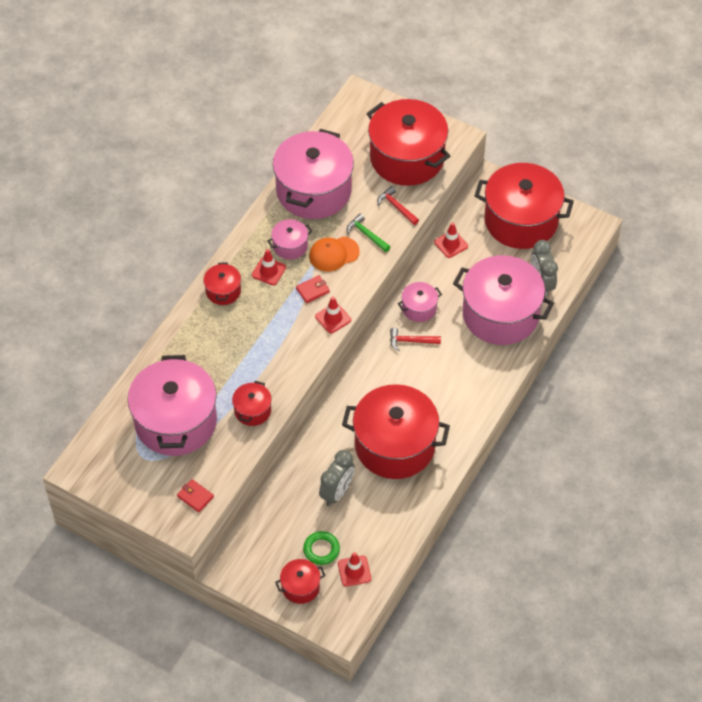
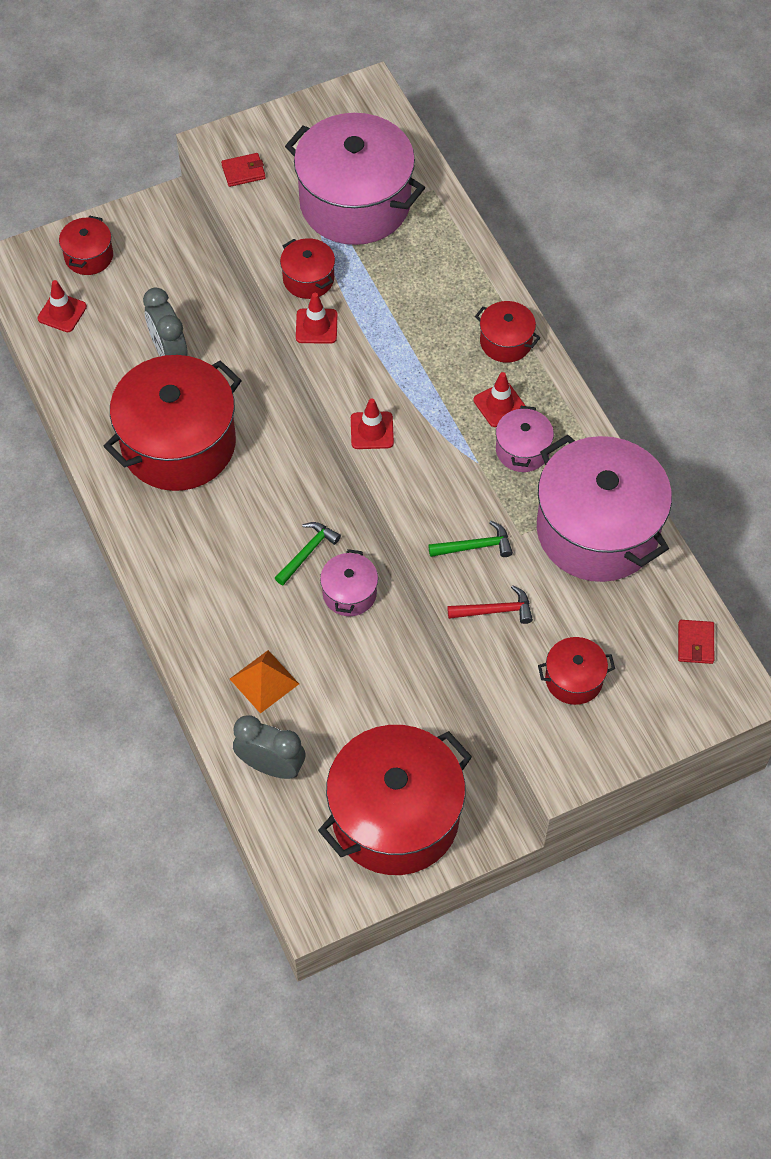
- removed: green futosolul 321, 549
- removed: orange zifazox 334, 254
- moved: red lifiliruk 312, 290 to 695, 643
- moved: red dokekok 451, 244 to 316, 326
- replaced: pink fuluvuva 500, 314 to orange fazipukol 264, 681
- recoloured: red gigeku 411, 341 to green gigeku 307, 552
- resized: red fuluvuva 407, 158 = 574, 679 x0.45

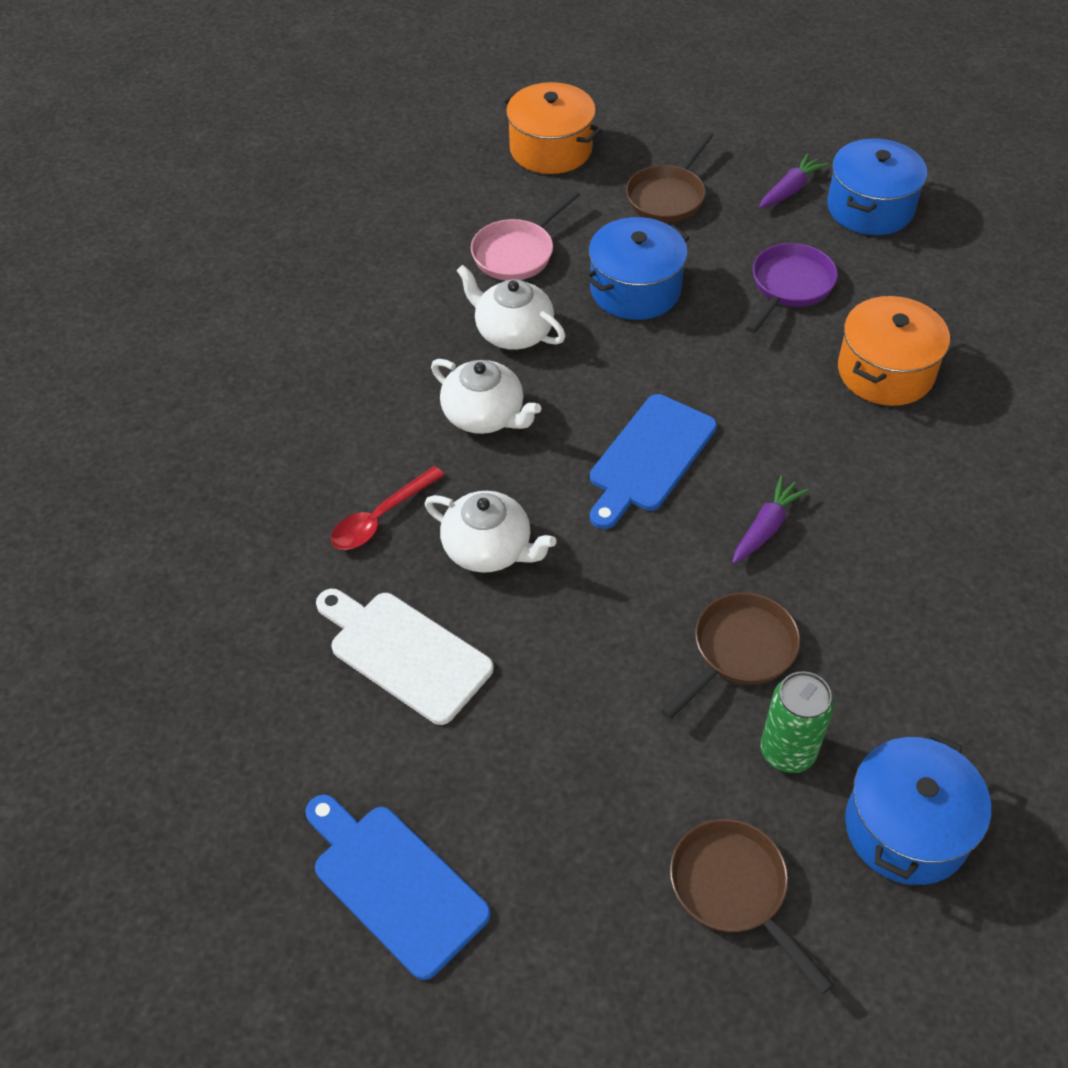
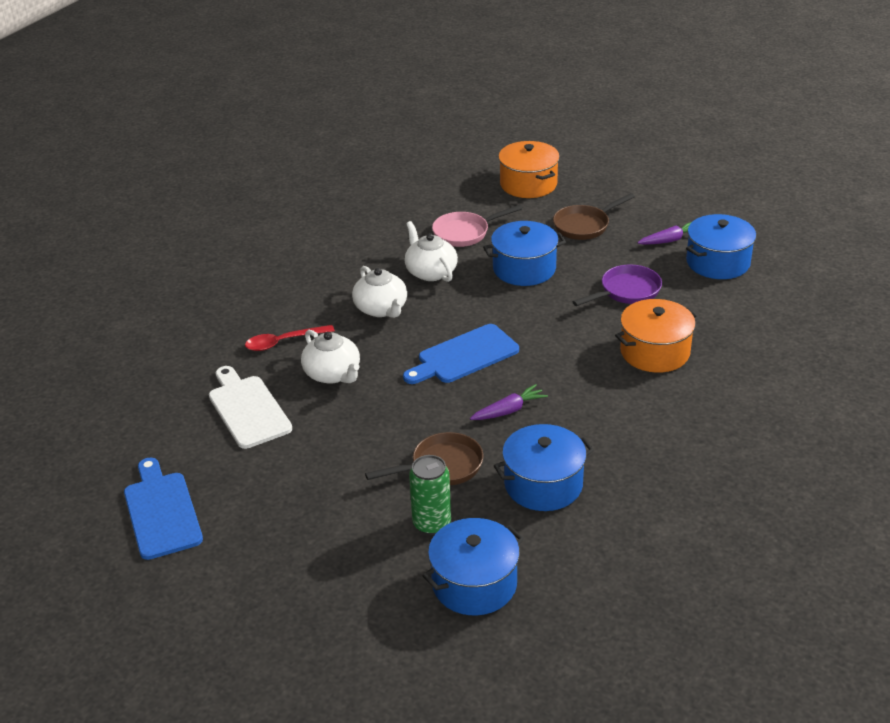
- removed: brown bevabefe 734, 890
- added: blue fuluvuva 543, 484

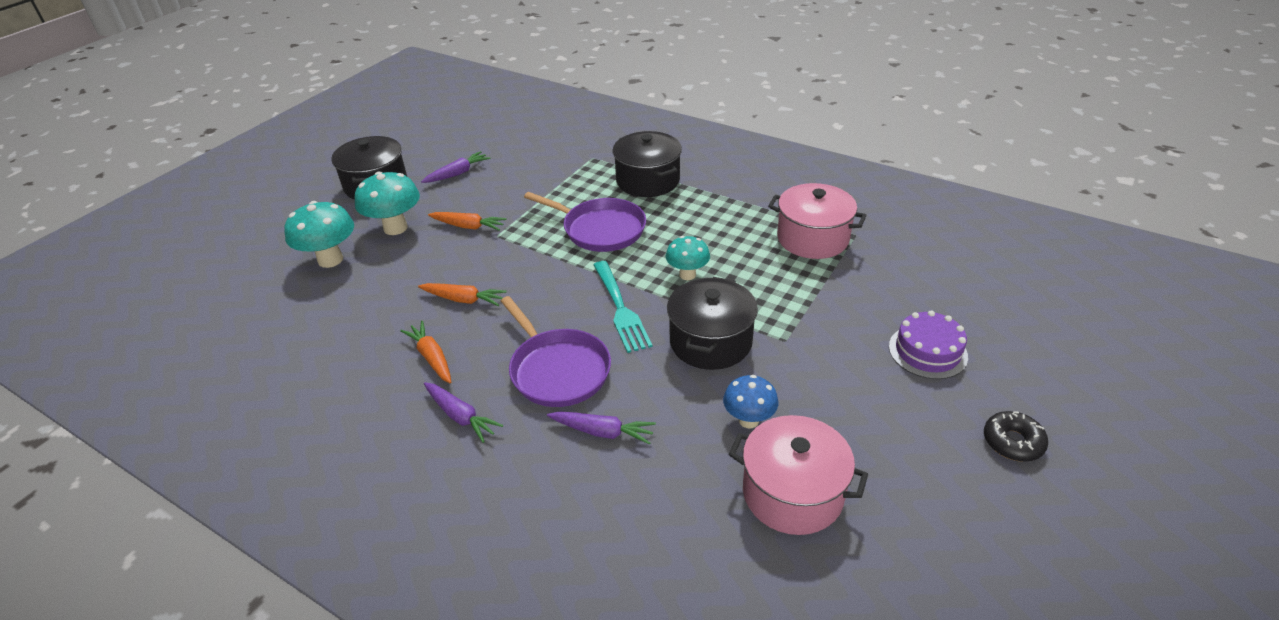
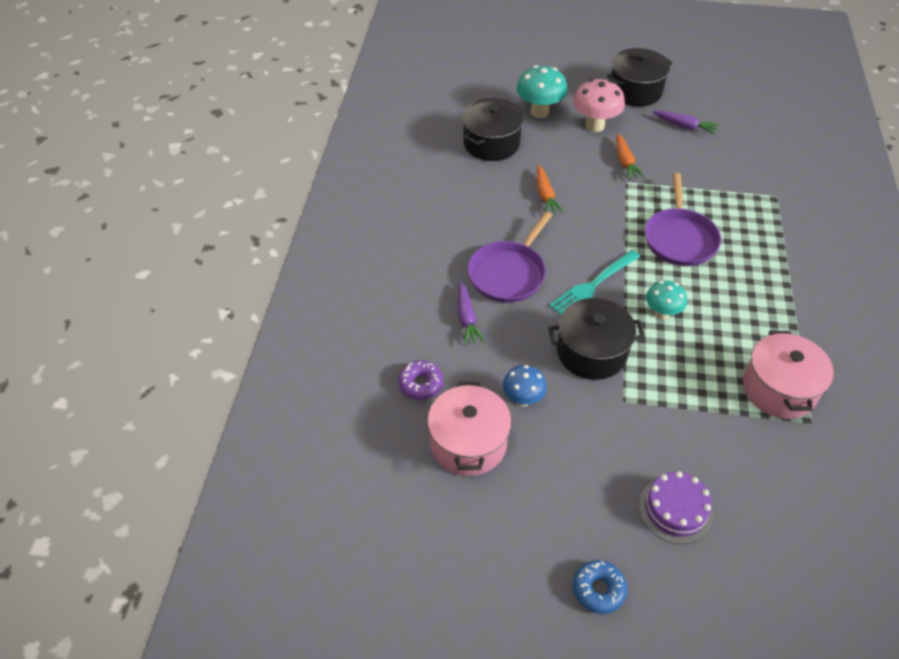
- removed: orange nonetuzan 431, 357
- removed: purple nonetuzan 460, 416
- added: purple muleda 421, 384
- moved: black fuluvuva 648, 180 to 491, 143
- recoloured: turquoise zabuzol 395, 228 to pink zabuzol 595, 125
- recoloured: black muleda 1012, 442 to blue muleda 598, 589

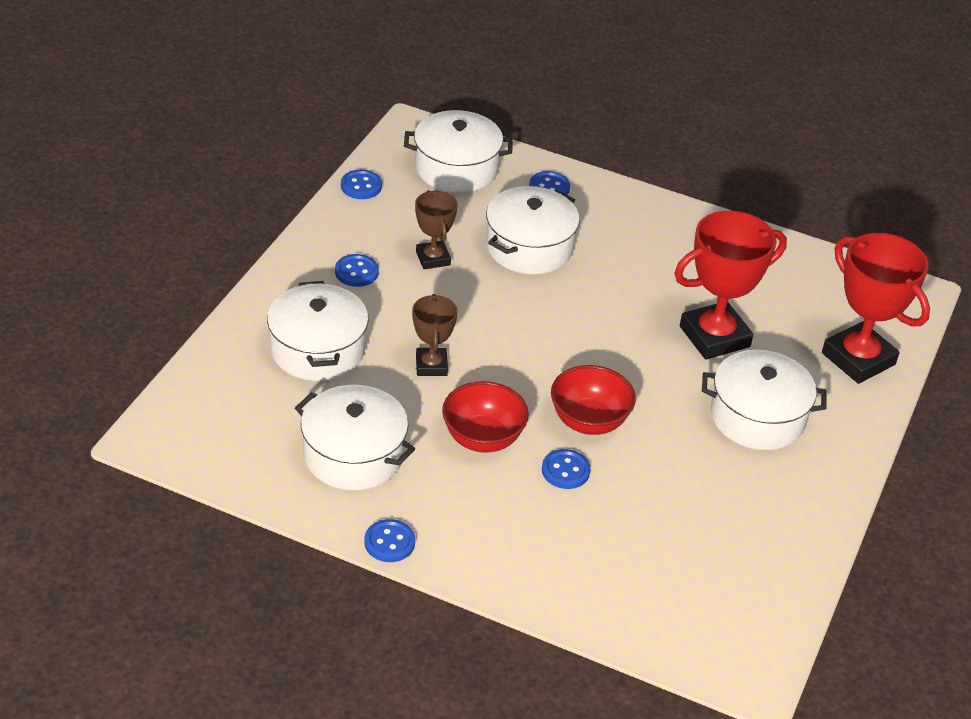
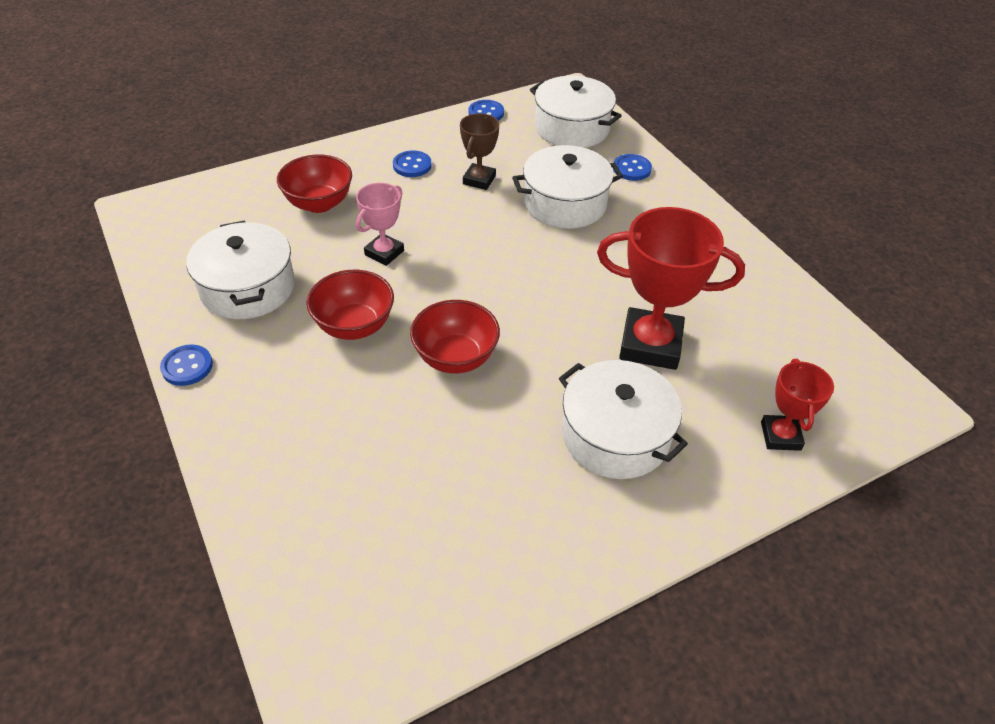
- removed: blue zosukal 565, 471
- replaced: white fuluvuva 317, 349 to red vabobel 319, 203
- recoloured: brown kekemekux 431, 365 to pink kekemekux 384, 253
- resized: red kekemekux 858, 359 = 780, 436 x0.55

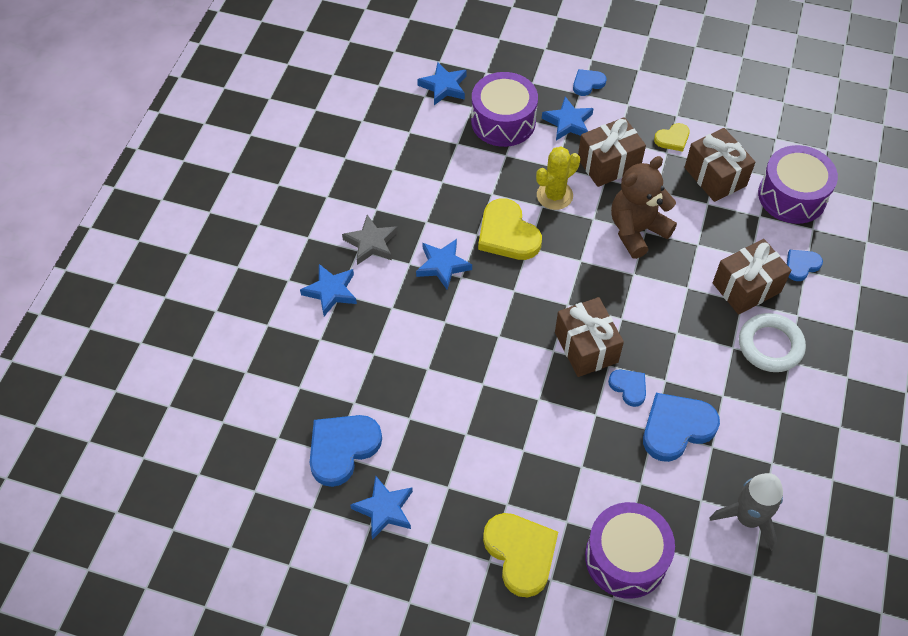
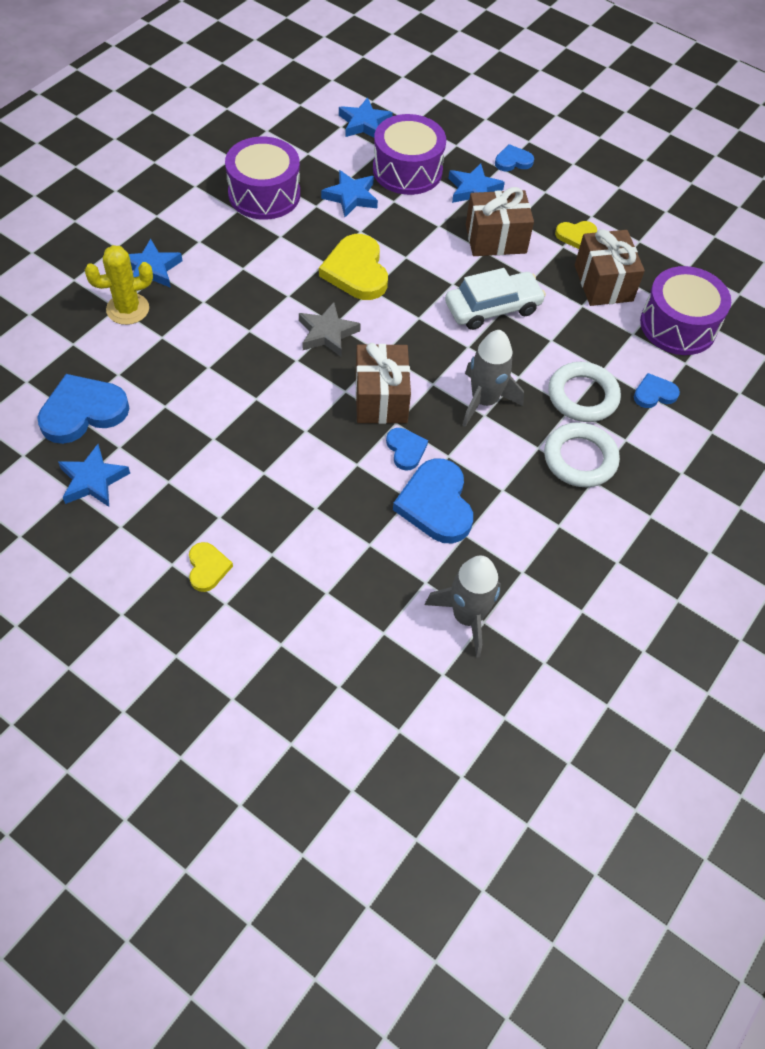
- added: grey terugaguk 484, 401
- moved: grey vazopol 371, 243 to 327, 333
- moved: blue vazopol 442, 265 to 351, 197
- moved: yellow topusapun 554, 195 to 128, 309
- moved: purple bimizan 626, 558 to 264, 194
- replaced: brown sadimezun 637, 230 to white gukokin 492, 308
- replaced: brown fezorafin 746, 288 to white futosolul 582, 396
- turned: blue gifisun 676, 428 = 436, 504 90 degrees counterclockwise
- resized: yellow gifisun 521, 553 = 207, 568 x0.54

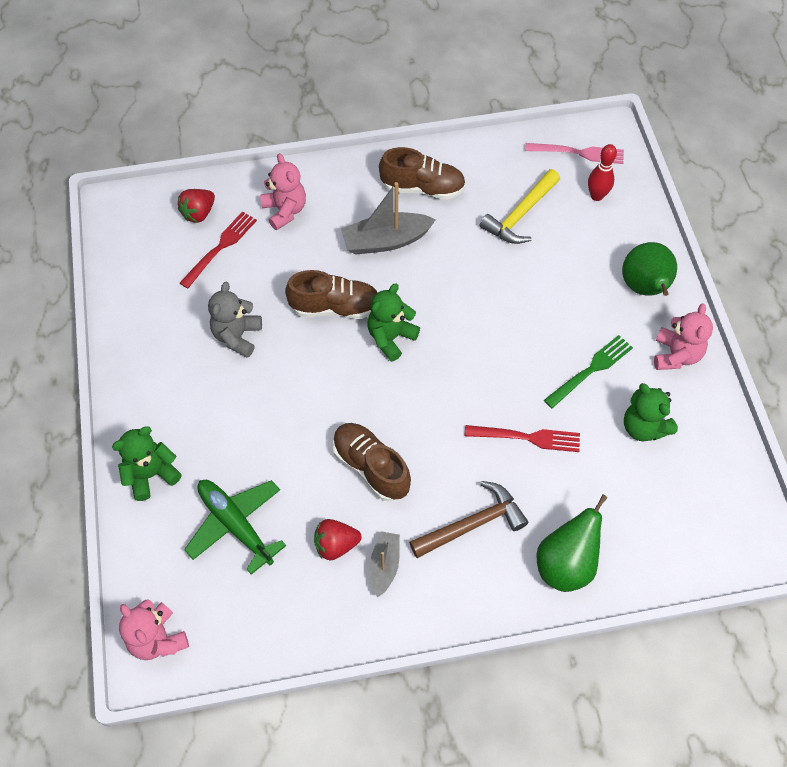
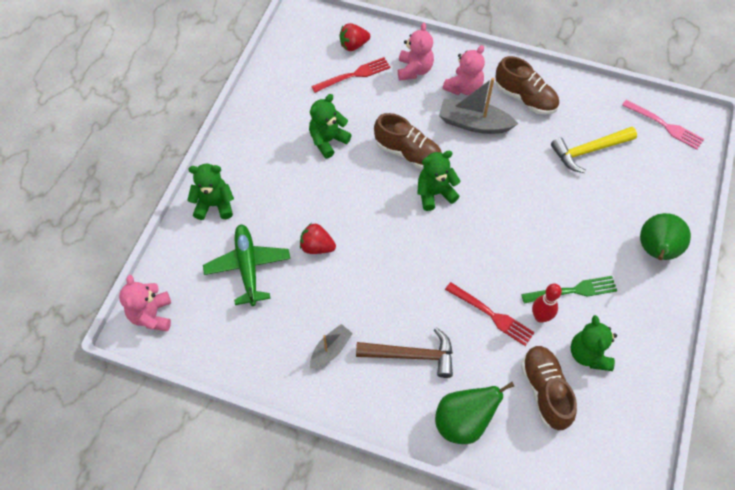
- moved: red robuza 336, 545 to 317, 247
- moved: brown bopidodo 371, 467 to 545, 391
- moved: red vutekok 596, 196 to 540, 317
- moved: pink sadimezun 676, 355 to 463, 88
- recoloured: grey sadimezun 237, 336 to green sadimezun 328, 140

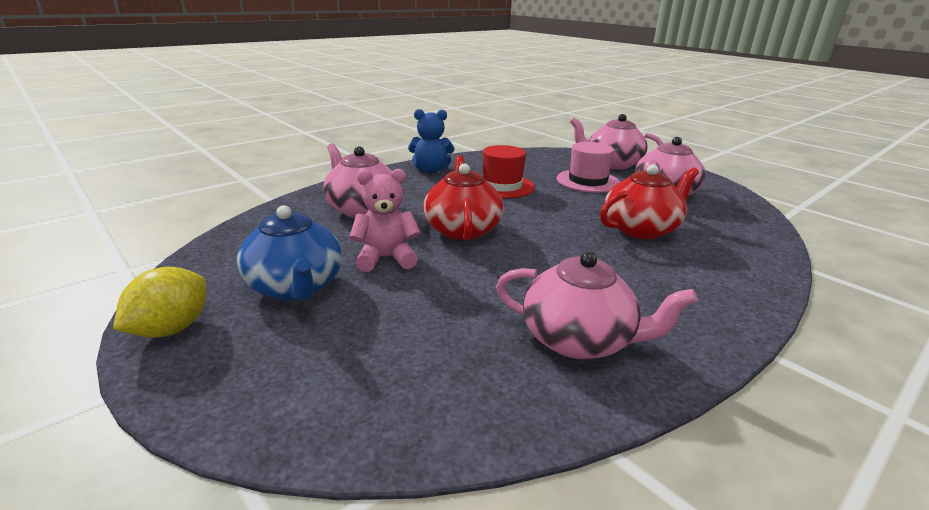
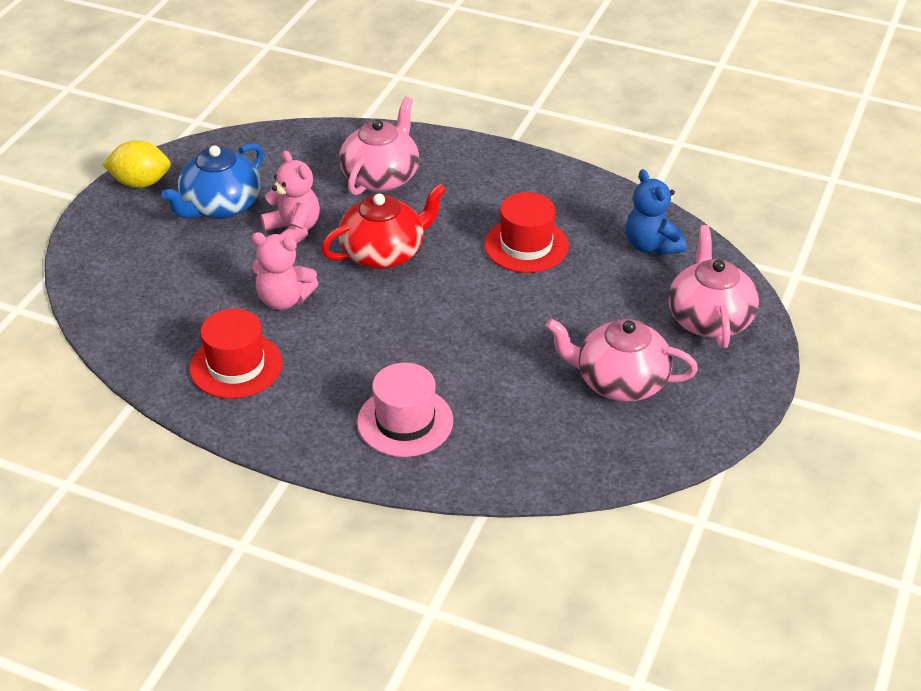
- removed: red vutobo 641, 229
- added: pink sadimezun 284, 299
- moved: blue sadimezun 431, 170 to 651, 245
- moved: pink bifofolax 587, 181 to 405, 421
- replaced: pink vutobo 578, 340 to red bifofolax 236, 366

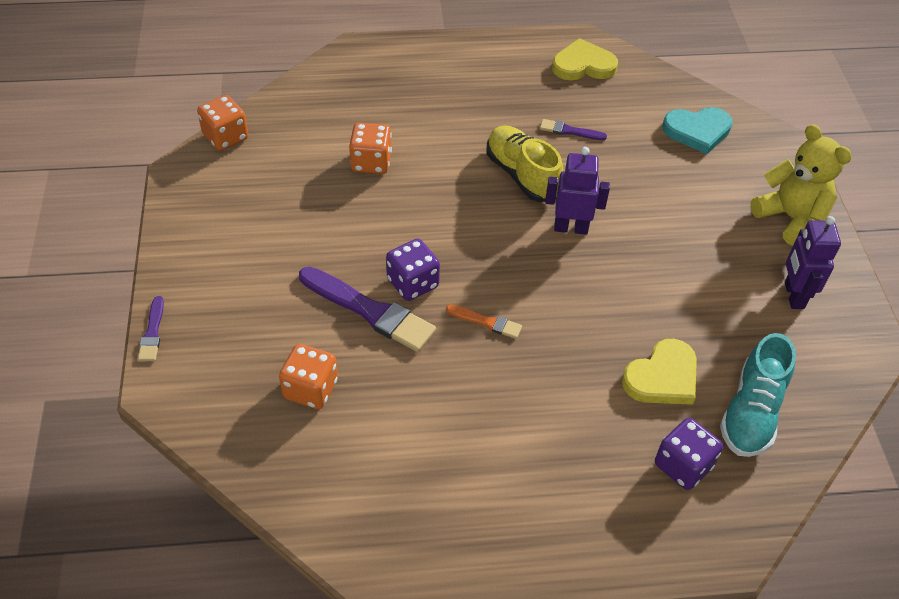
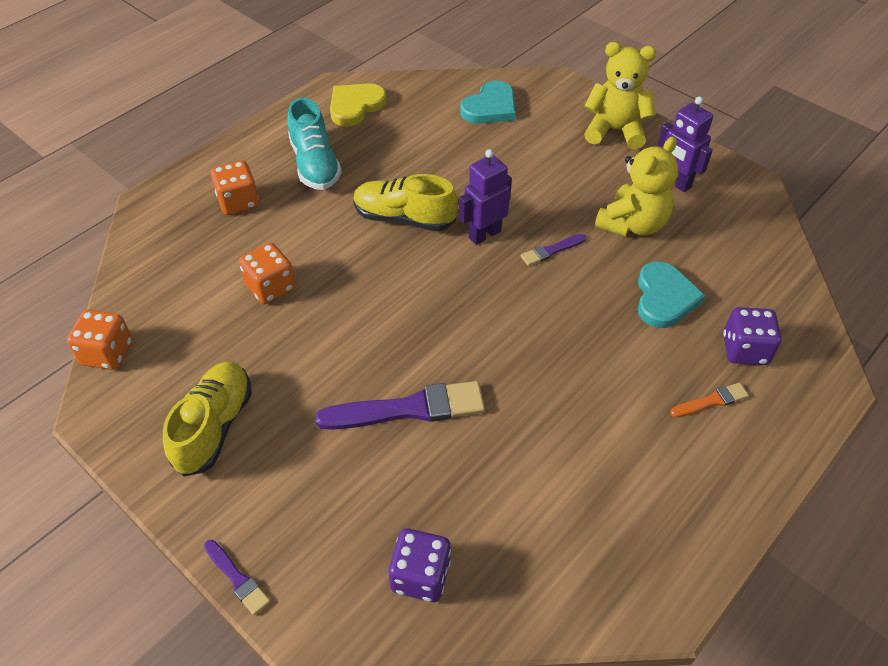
- added: yellow bopidodo 214, 427
- added: yellow sadimezun 632, 224
- moved: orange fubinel 310, 389 to 238, 202
- moved: purple fubinel 413, 283 to 420, 576
- moved: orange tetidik 486, 322 to 711, 401
- moved: purple tetidik 569, 131 to 551, 251
- moved: turquoise bopidodo 751, 412 to 315, 164
- recoloured: yellow gifisun 662, 377 to turquoise gifisun 664, 298

